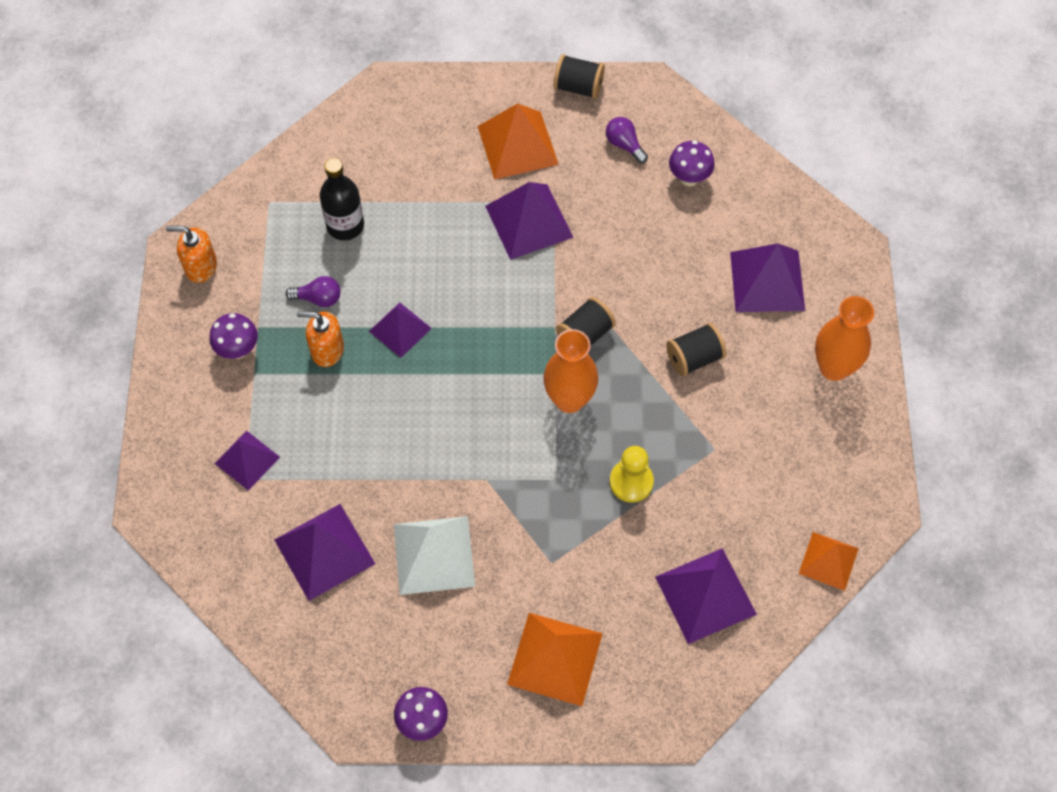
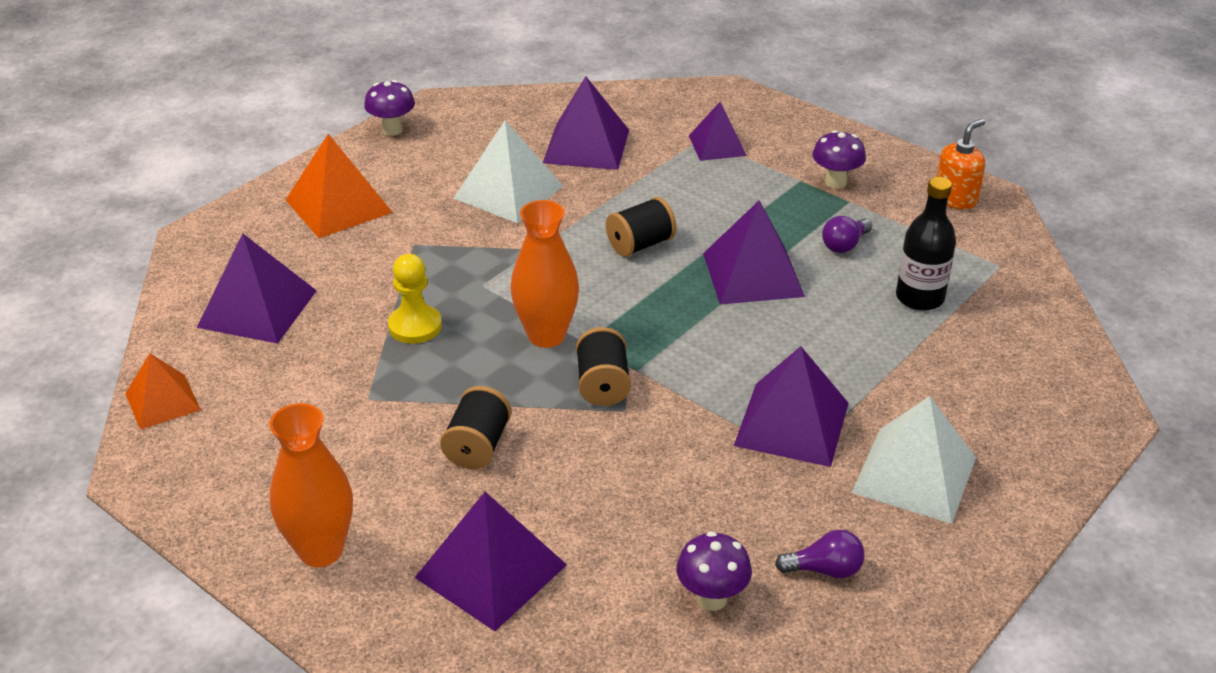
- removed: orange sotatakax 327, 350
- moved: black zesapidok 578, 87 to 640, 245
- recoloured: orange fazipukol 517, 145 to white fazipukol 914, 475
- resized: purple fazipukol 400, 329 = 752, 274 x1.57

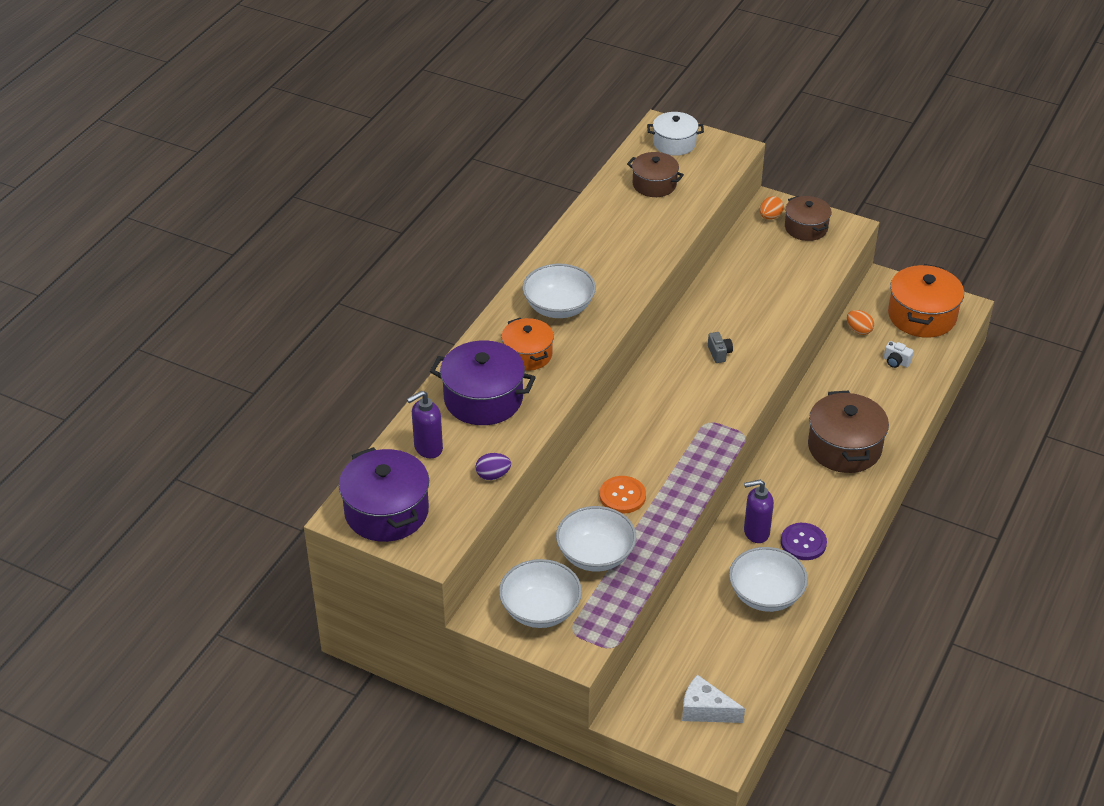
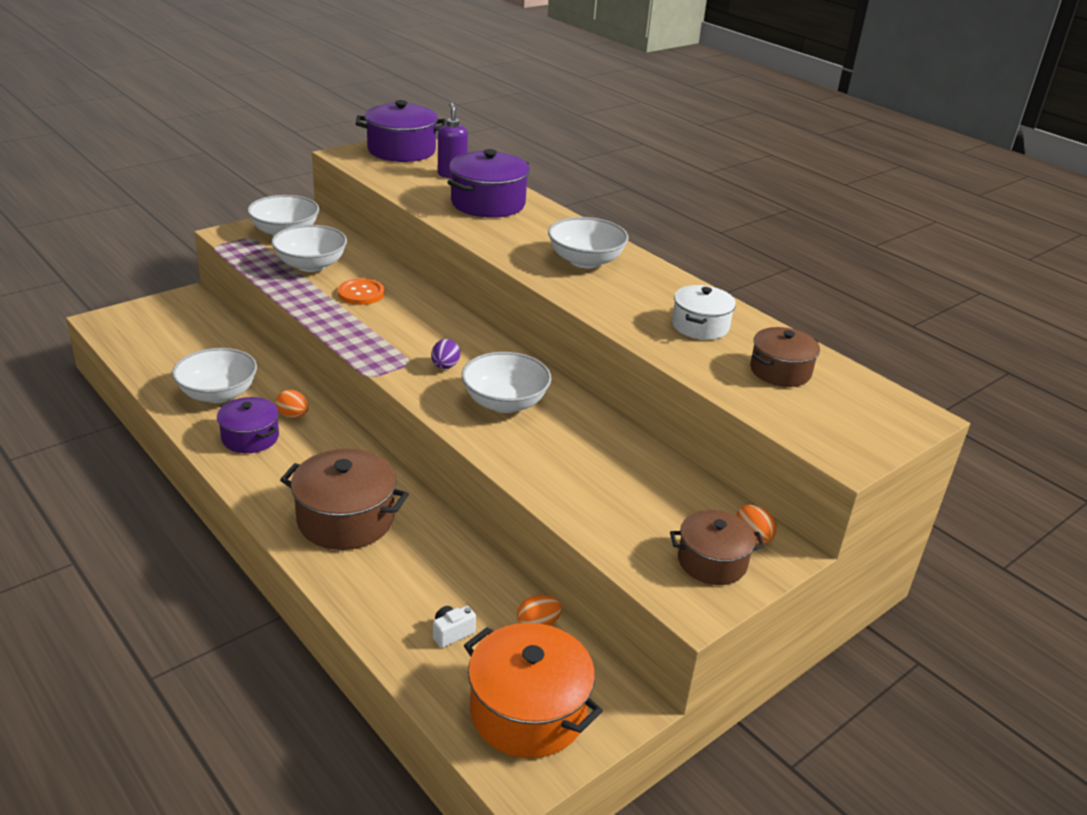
- removed: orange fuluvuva 527, 354
- removed: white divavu 705, 710
- moved: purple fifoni 493, 475 to 445, 366
- moved: white fuluvuva 674, 143 to 700, 326
- replaced: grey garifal 719, 353 to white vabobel 505, 402
- replaced: purple sotatakax 756, 532 to orange fifoni 293, 415
- replaced: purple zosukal 803, 543 to purple fuluvuva 250, 437

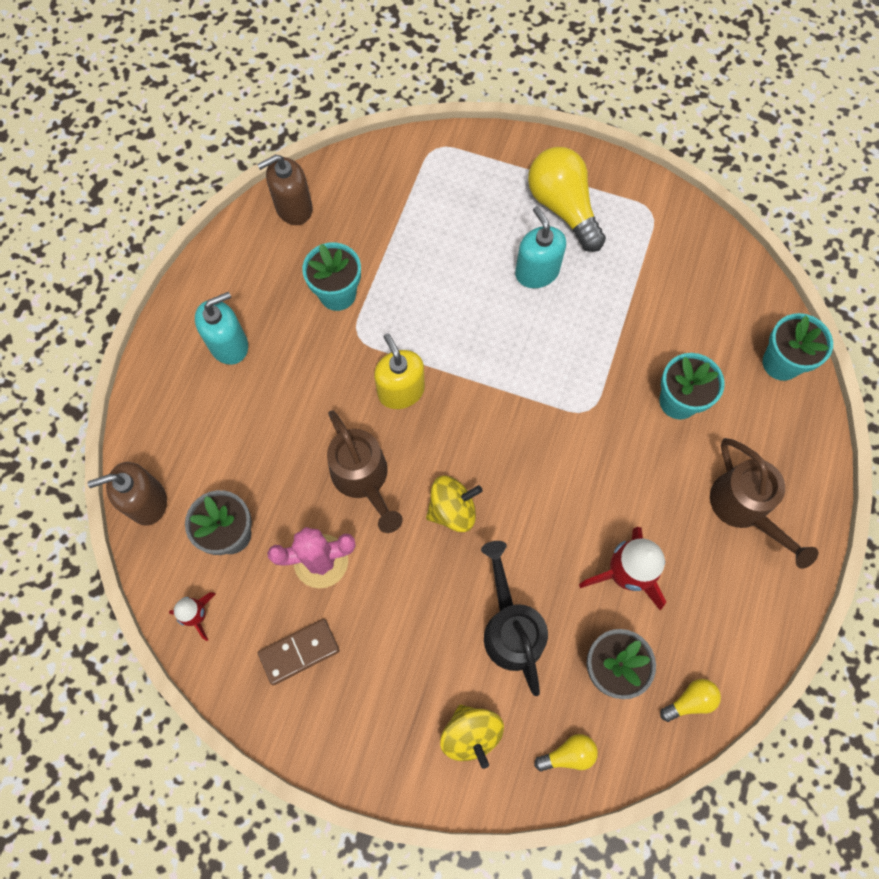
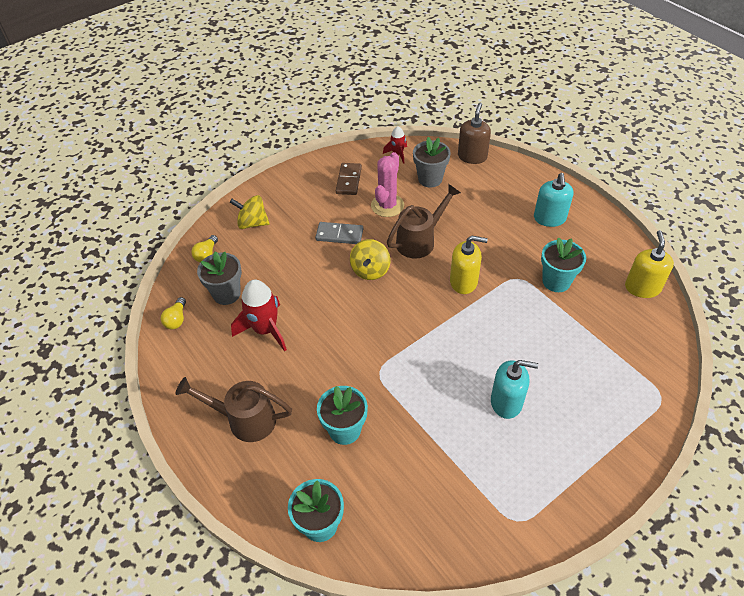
- removed: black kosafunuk 510, 628
- removed: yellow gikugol 563, 208
- added: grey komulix 339, 235
- recoloured: brown sotatakax 293, 208 to yellow sotatakax 642, 287
- turned: brown kosafunuk 363, 479 = 420, 240 135 degrees clockwise

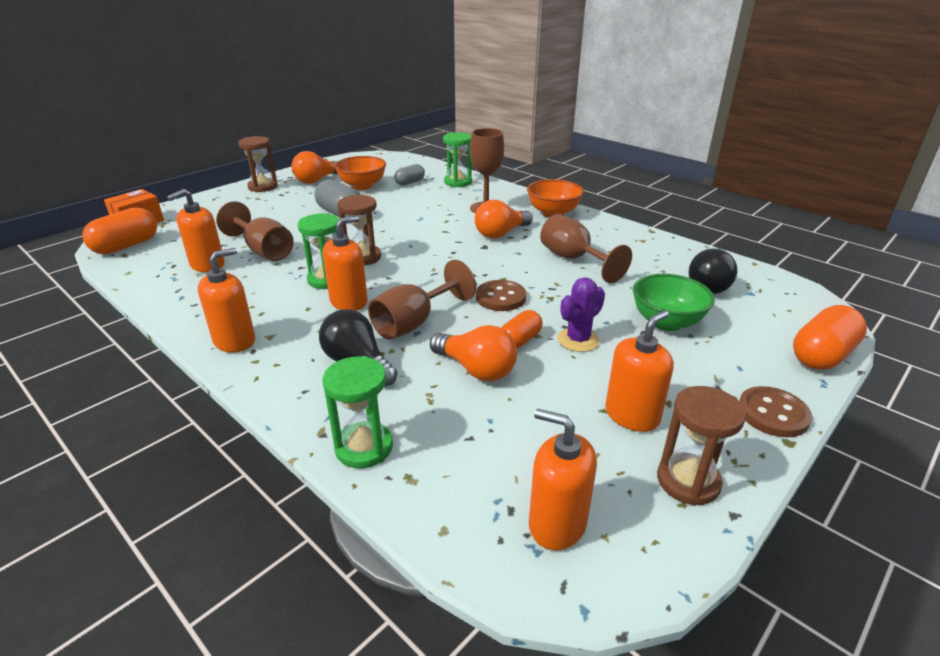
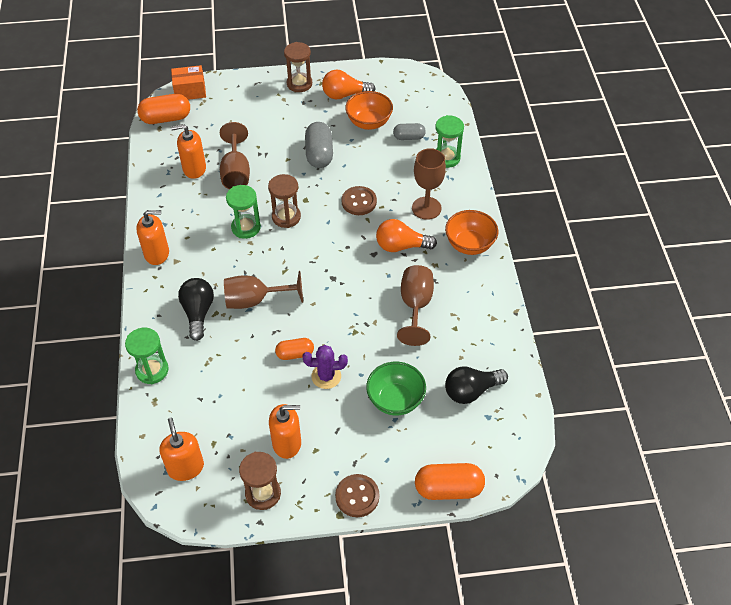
- removed: orange sotatakax 349, 302
- removed: orange gikugol 476, 369
- moved: brown zosukal 500, 297 to 359, 202

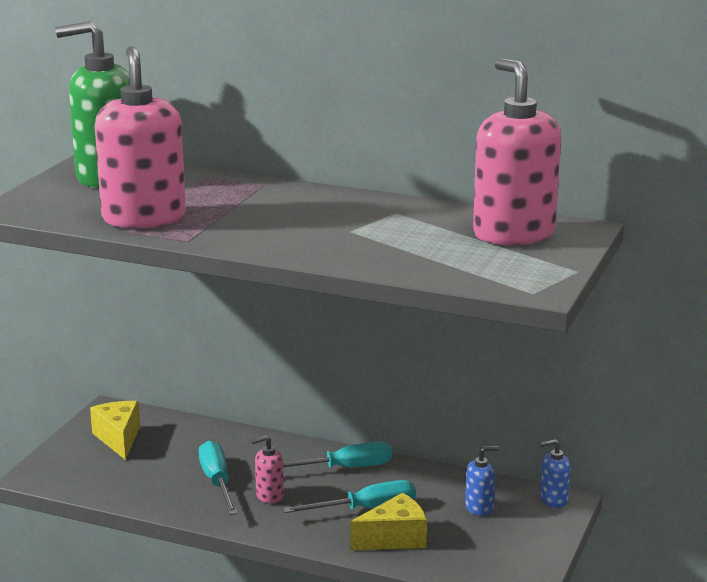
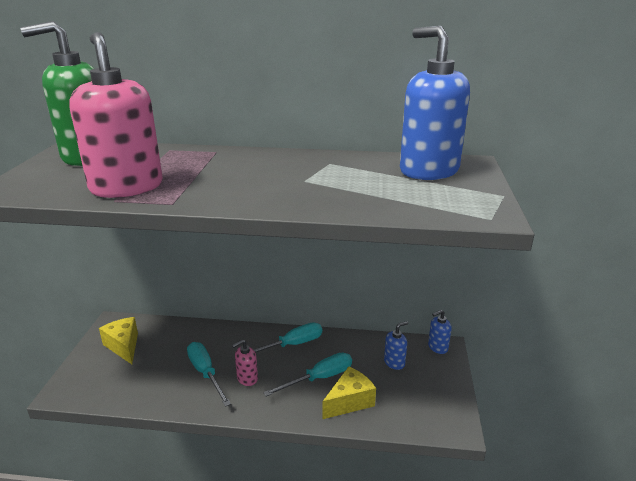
- recoloured: pink sotatakax 513, 234 to blue sotatakax 428, 170

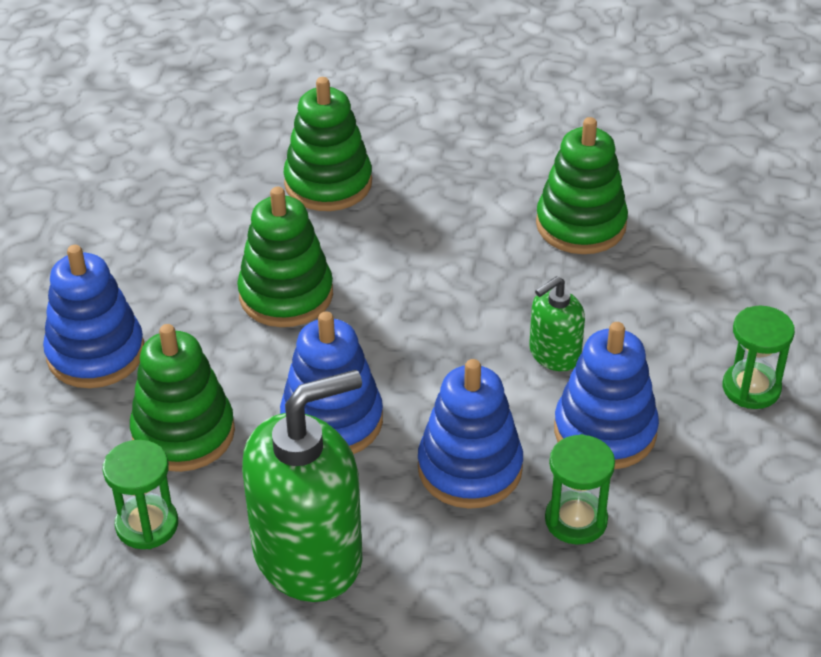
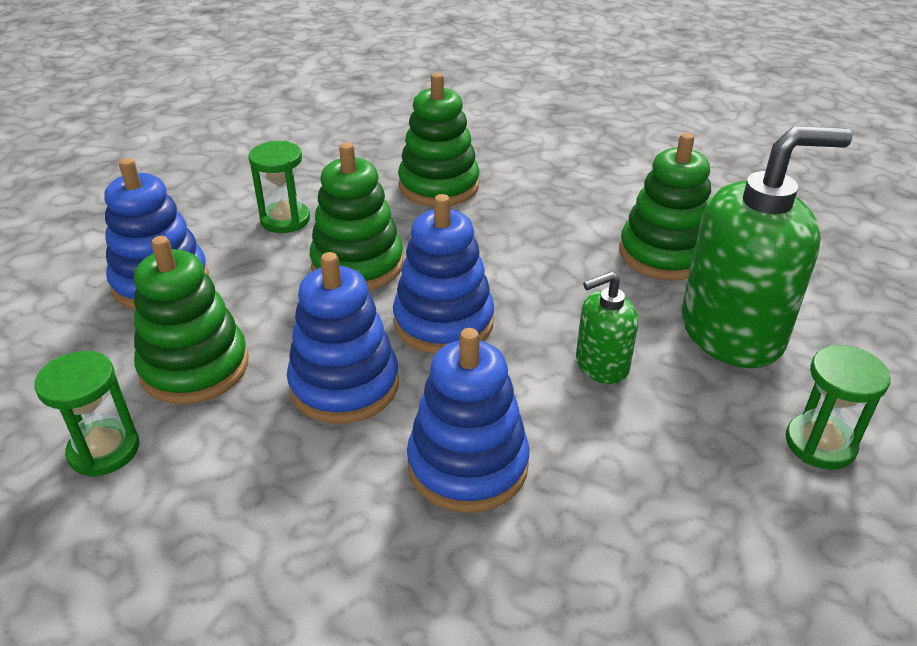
- moved: green sotatakax 308, 554 to 732, 331
- moved: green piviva 576, 520 to 285, 220
- moved: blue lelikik 605, 431 to 443, 322

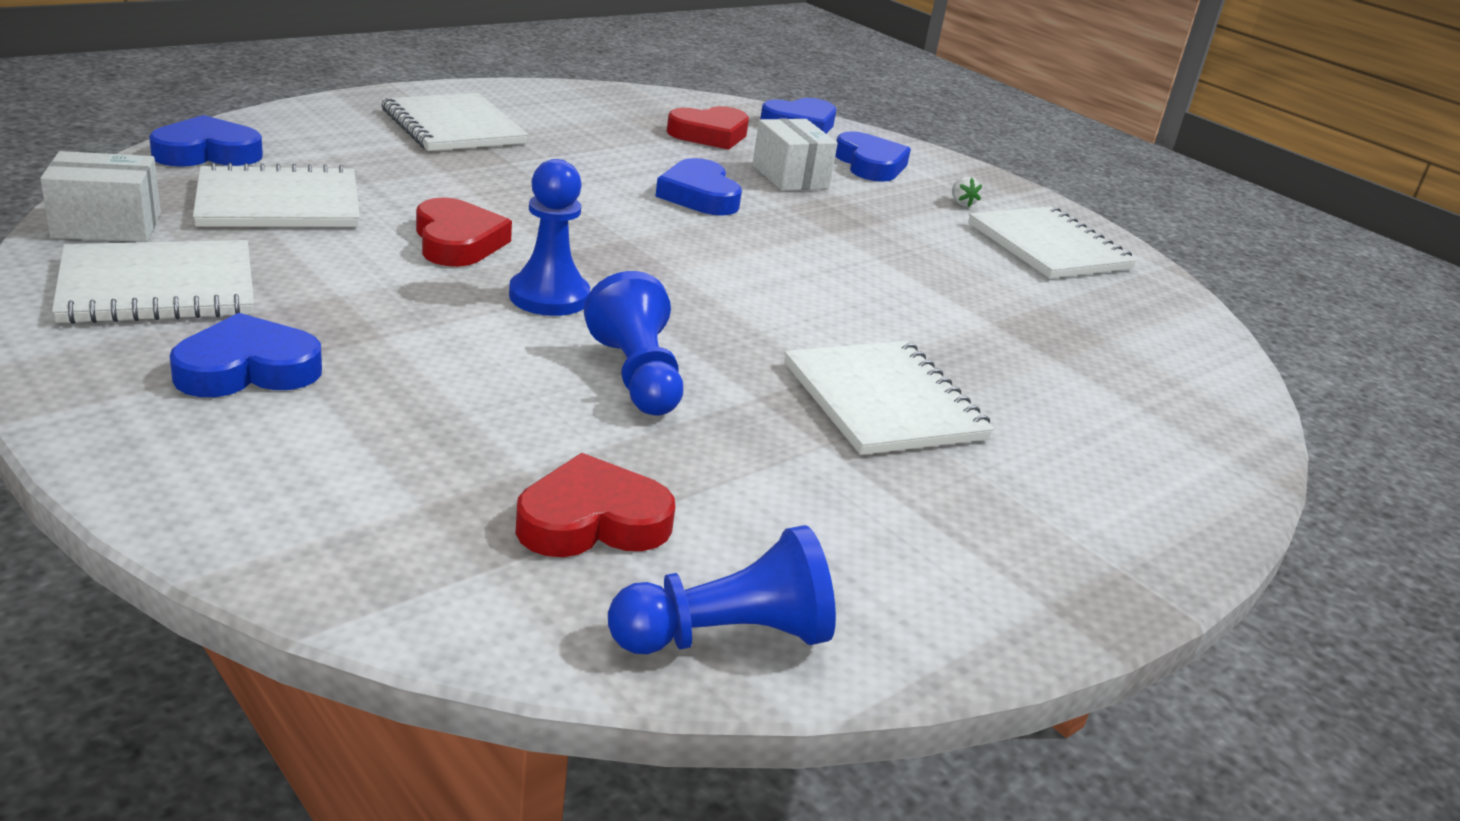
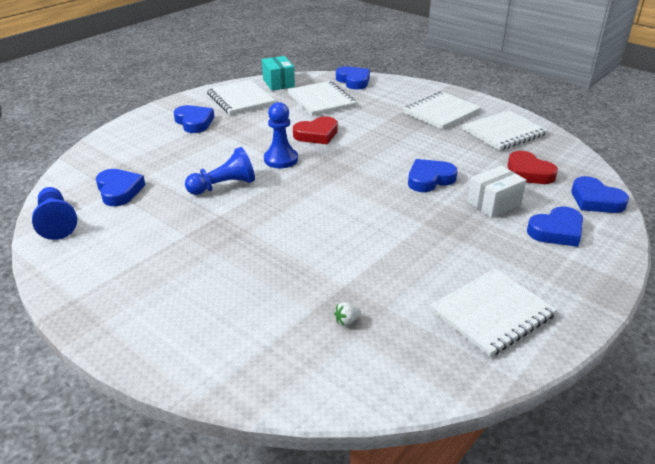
- moved: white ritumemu 883, 401 to 503, 132
- moved: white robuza 961, 203 to 347, 321
- recoloured: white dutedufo 107, 225 to turquoise dutedufo 278, 83
- recoloured: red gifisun 592, 521 to blue gifisun 119, 191

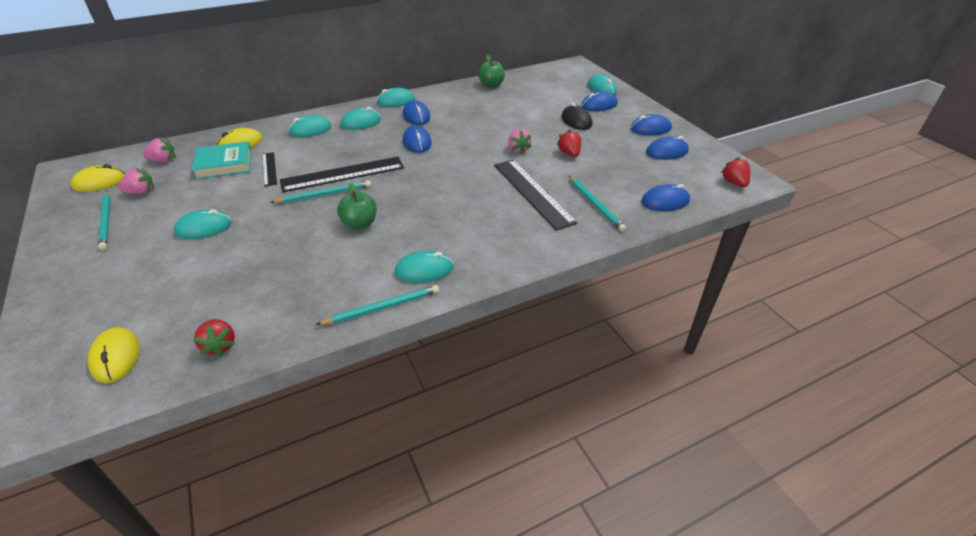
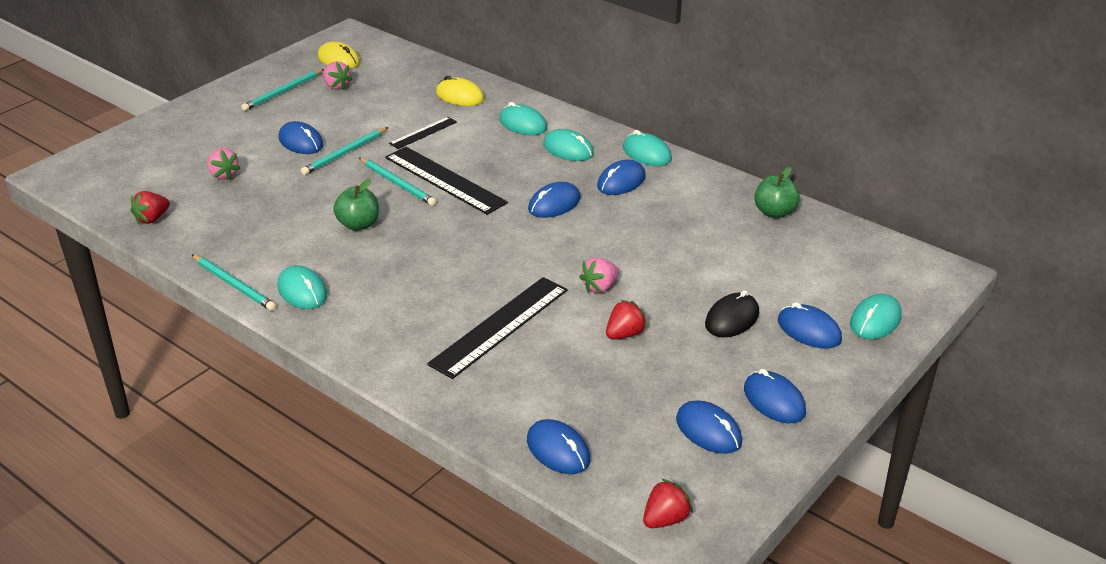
- removed: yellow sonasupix 116, 357
- removed: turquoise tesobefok 224, 164
- moved: pink robuza 163, 160 to 223, 175
- moved: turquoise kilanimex 595, 205 to 345, 153
- recoloured: turquoise sonasupix 203, 228 to blue sonasupix 301, 142

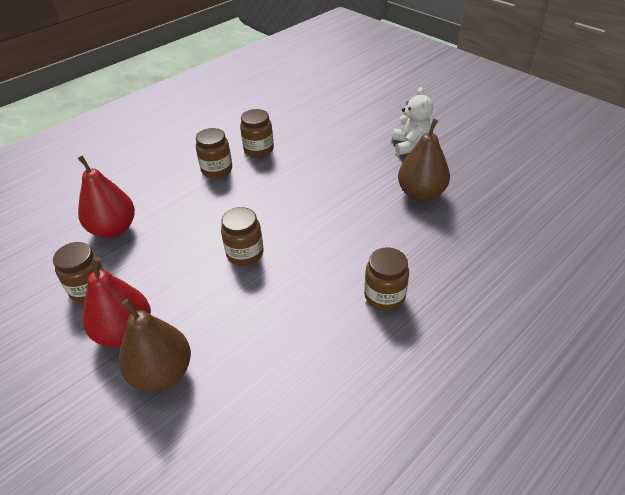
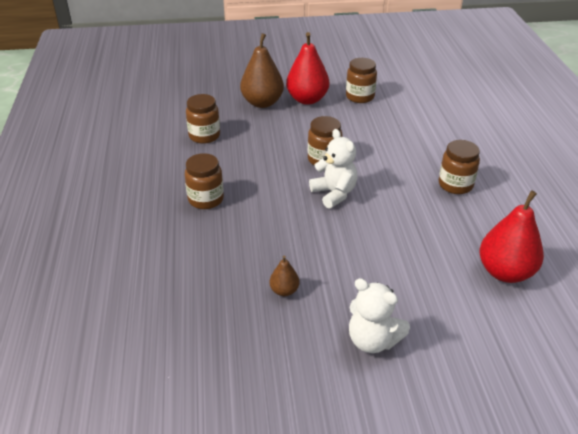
- added: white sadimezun 334, 193
- moved: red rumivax 114, 229 to 505, 272
- moved: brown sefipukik 259, 149 to 204, 136
- resized: brown rumivax 421, 194 = 284, 291 x0.49

